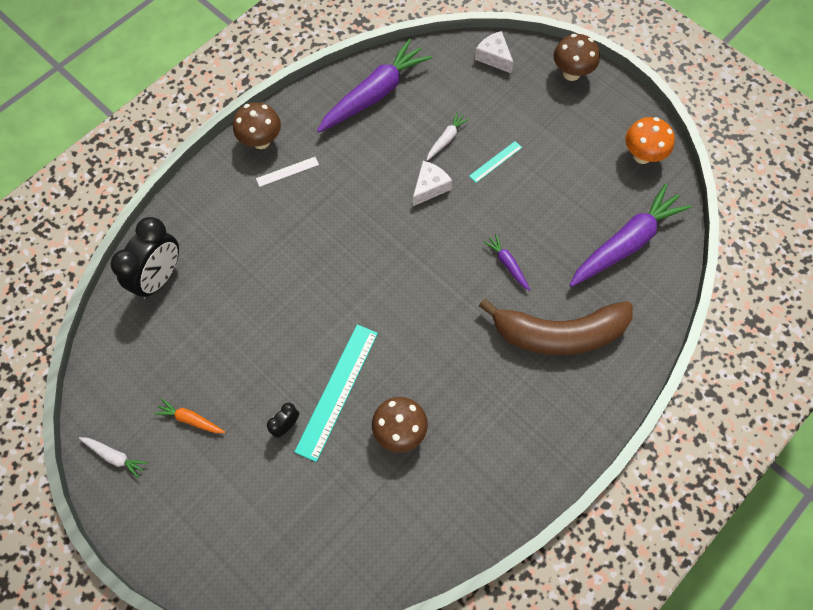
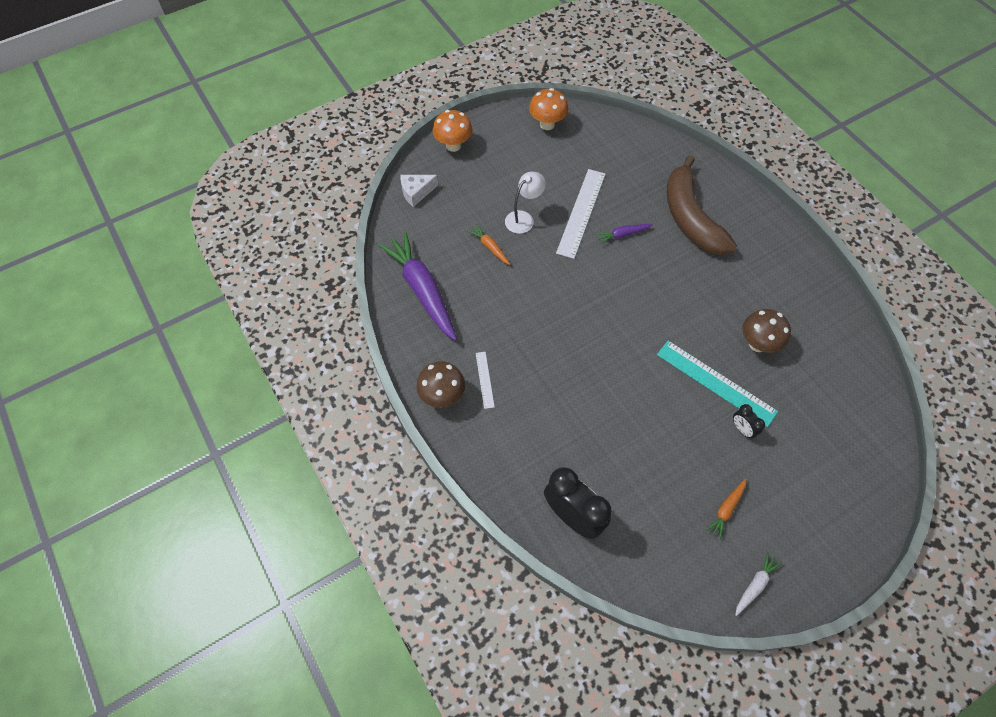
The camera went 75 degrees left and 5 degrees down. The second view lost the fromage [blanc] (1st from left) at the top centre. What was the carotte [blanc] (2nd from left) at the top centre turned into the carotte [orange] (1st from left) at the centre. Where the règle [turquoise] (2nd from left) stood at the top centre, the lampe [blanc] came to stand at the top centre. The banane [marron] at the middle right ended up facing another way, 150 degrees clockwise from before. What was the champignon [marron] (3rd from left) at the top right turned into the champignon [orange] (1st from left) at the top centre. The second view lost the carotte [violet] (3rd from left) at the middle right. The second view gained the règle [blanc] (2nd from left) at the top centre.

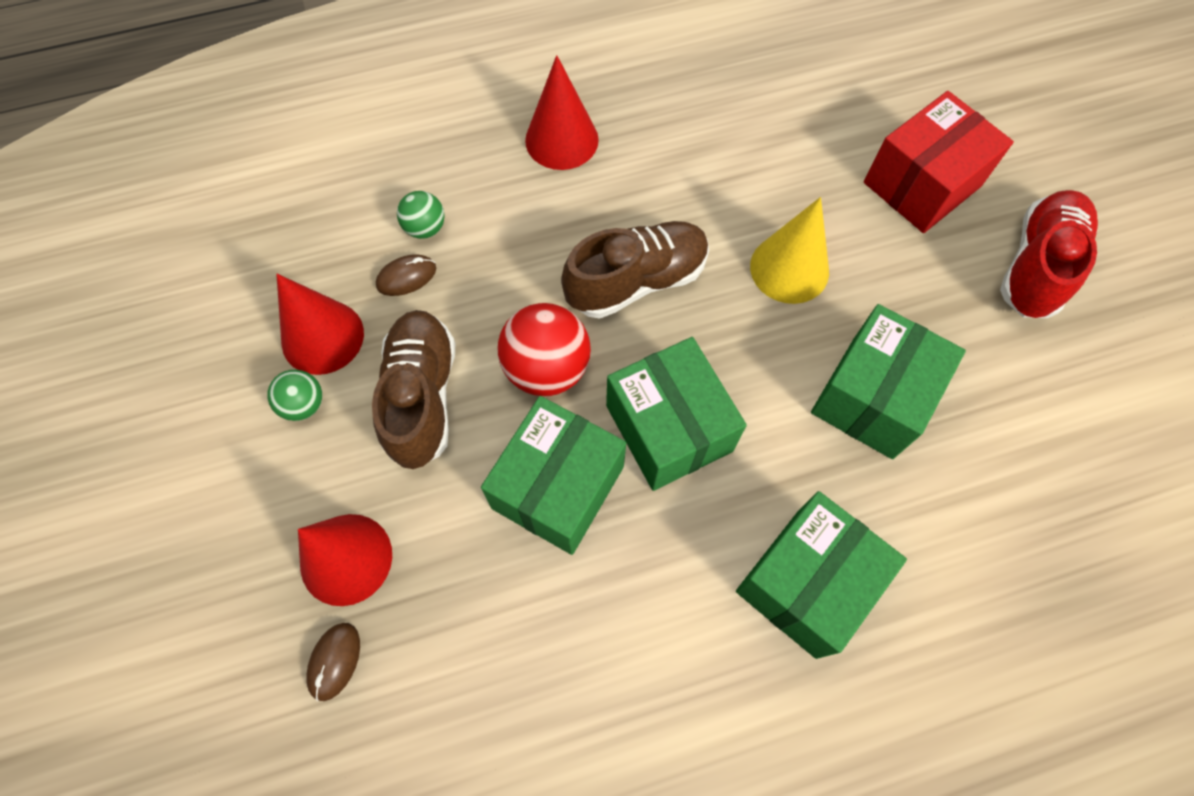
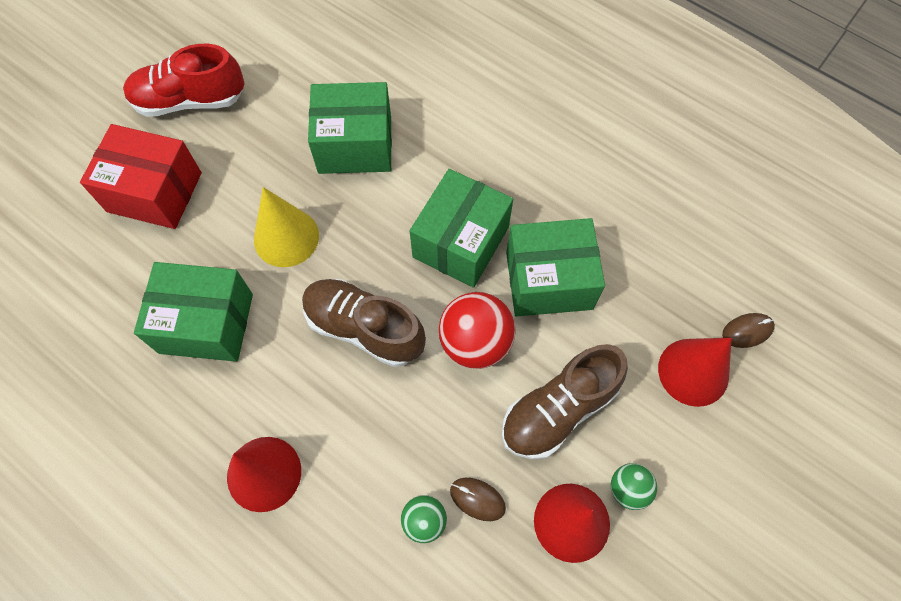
The camera went 125 degrees left and 0 degrees up. The boîte [vert] (3rd from left in the first image) ended up elsewhere, having gone from the bottom right to the middle left.

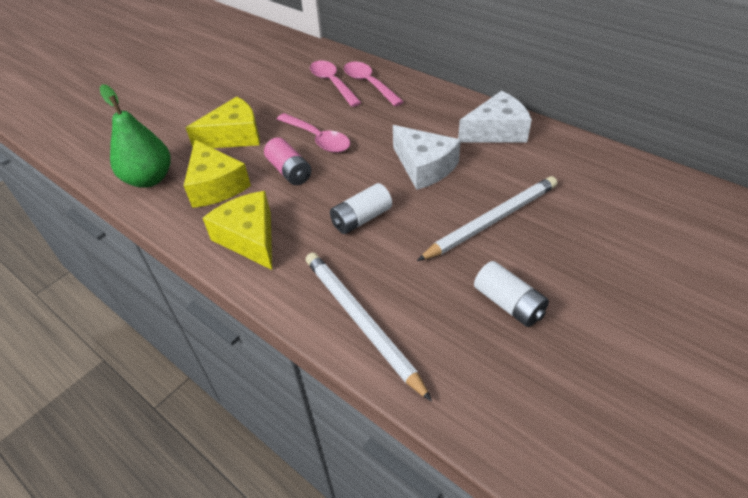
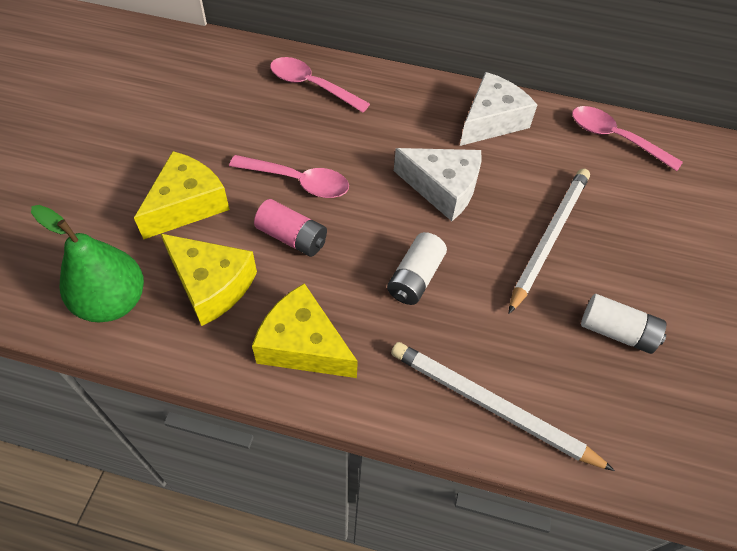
The camera went 30 degrees left and 10 degrees up. The cuillère [rose] (2nd from left in the first image) ended up elsewhere, having gone from the top centre to the top right.

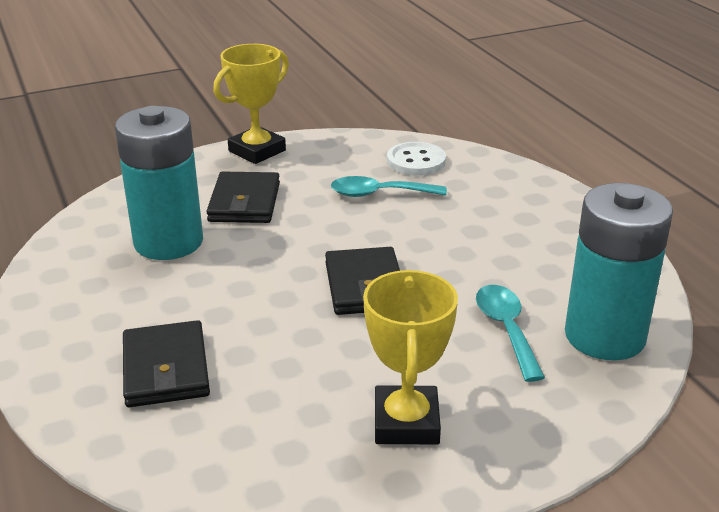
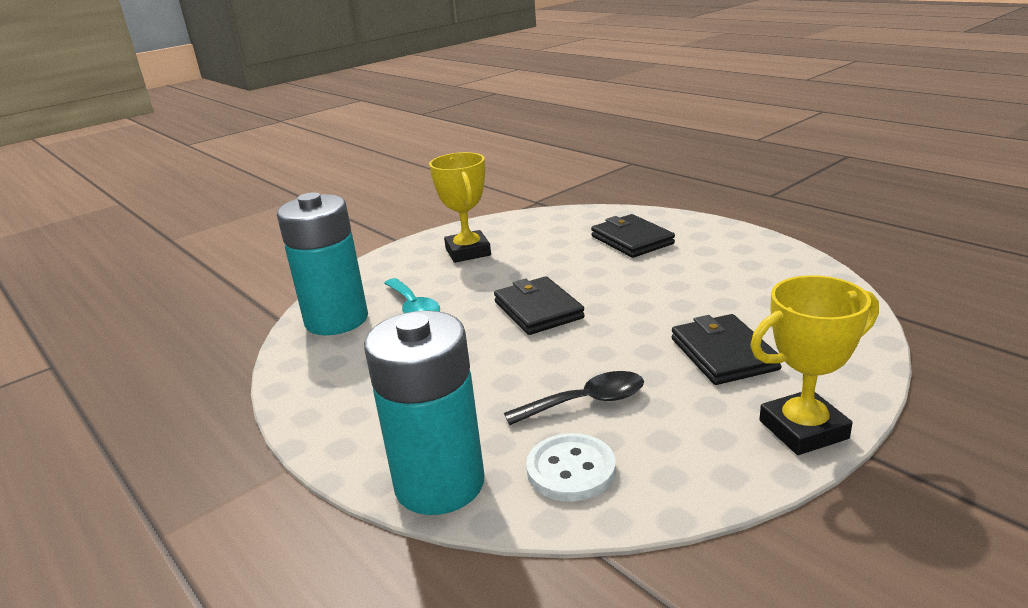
The camera went 165 degrees right and 5 degrees down. The pile [turquoise] (1st from left in the first image) ended up elsewhere, having gone from the middle left to the bottom centre. The trophée [jaune] (1st from left in the first image) at the top centre ended up facing another way, 45 degrees clockwise from before. What was the cuillère [turquoise] (1st from left) at the centre turned into the cuillère [noir] at the centre.

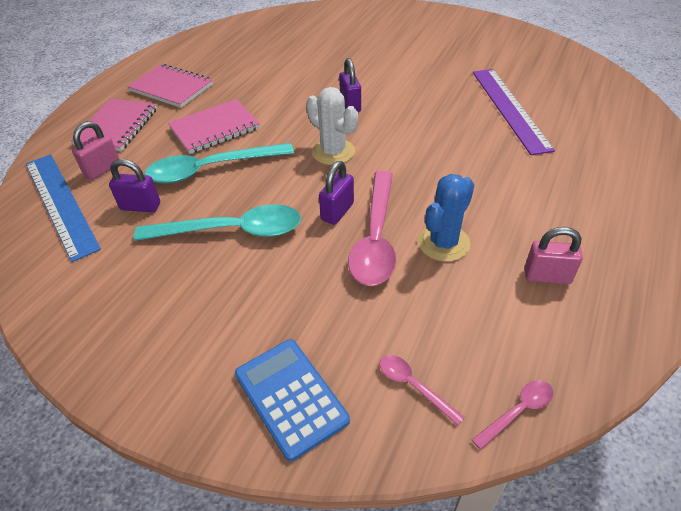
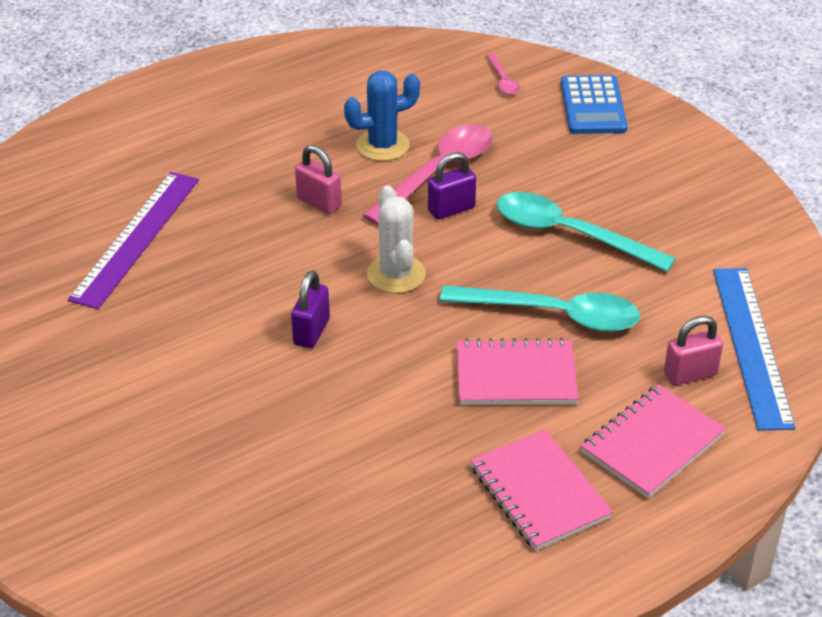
The camera went 150 degrees left and 5 degrees down. The second view lost the cadenas [violet] (1st from left) at the middle left. The second view lost the cuillère [rose] (3rd from left) at the bottom right. The cadenas [rose] (2nd from left in the first image) ended up elsewhere, having gone from the middle right to the top centre.

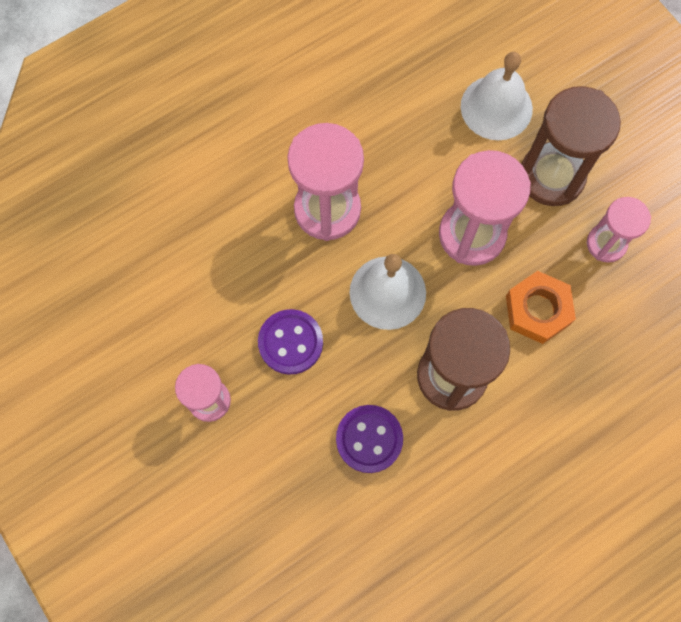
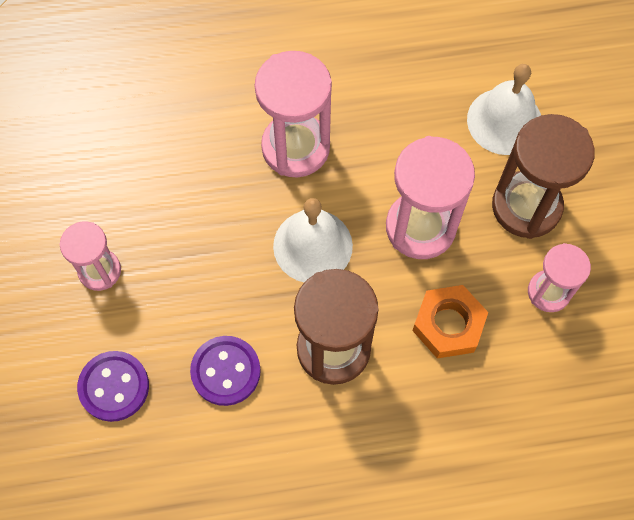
The camera went 25 degrees right and 5 degrees down. The bouton [violet] (1st from left) ended up elsewhere, having gone from the centre to the bottom left.

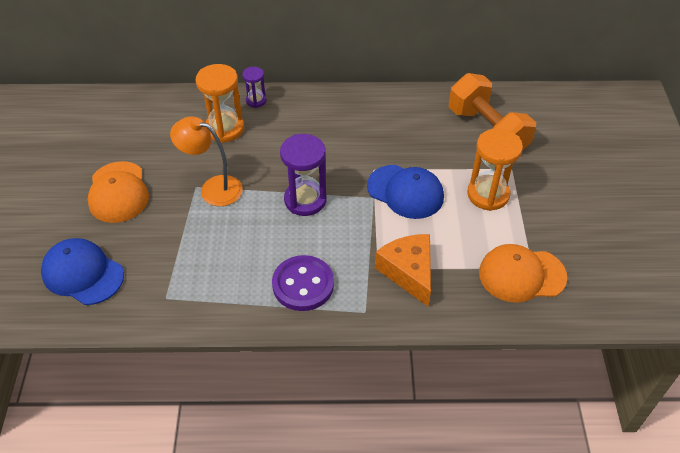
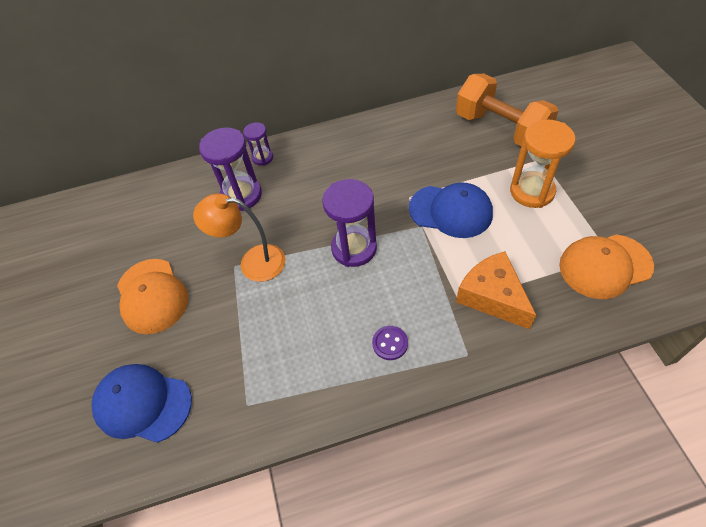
The camera went 10 degrees left and 5 degrees up. What was the sablier [orange] (1st from left) at the top left turned into the sablier [violet] (1st from left) at the top left. The size of the bouton [violet] at the centre changed by a factor of 0.52.

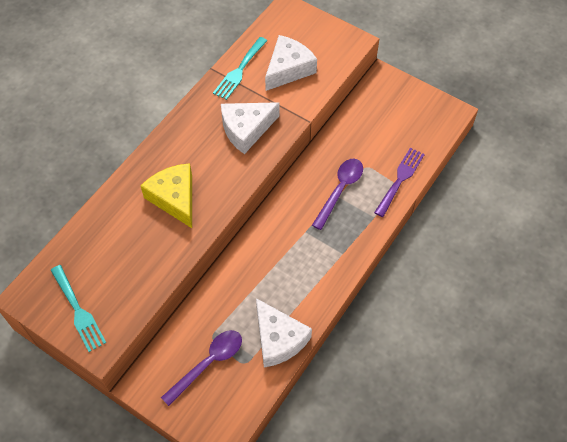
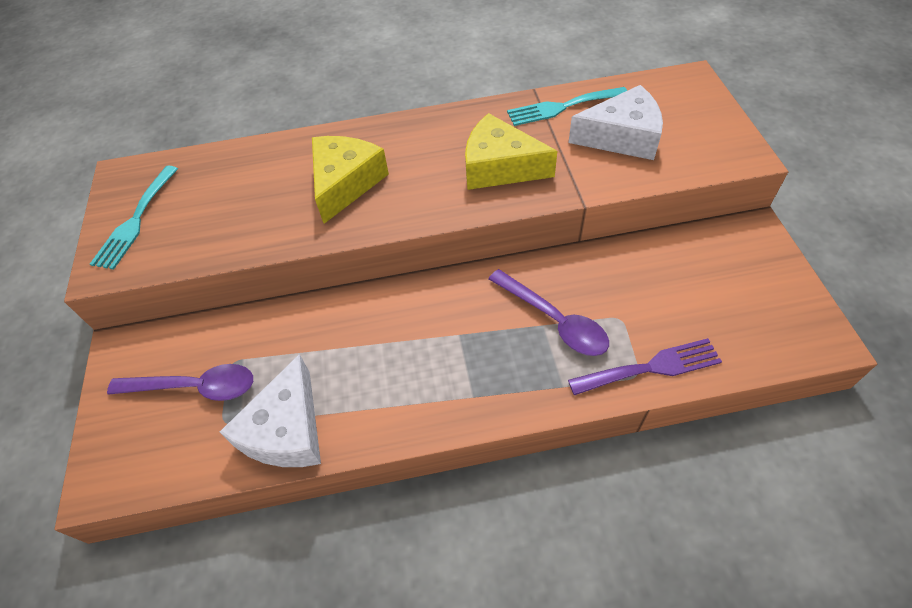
The camera went 50 degrees right and 5 degrees down. What was the fromage [blanc] (1st from left) at the top centre turned into the fromage [jaune] (2nd from left) at the top centre. The cuillère [violet] (2nd from left) at the centre ended up facing another way, 60 degrees clockwise from before.

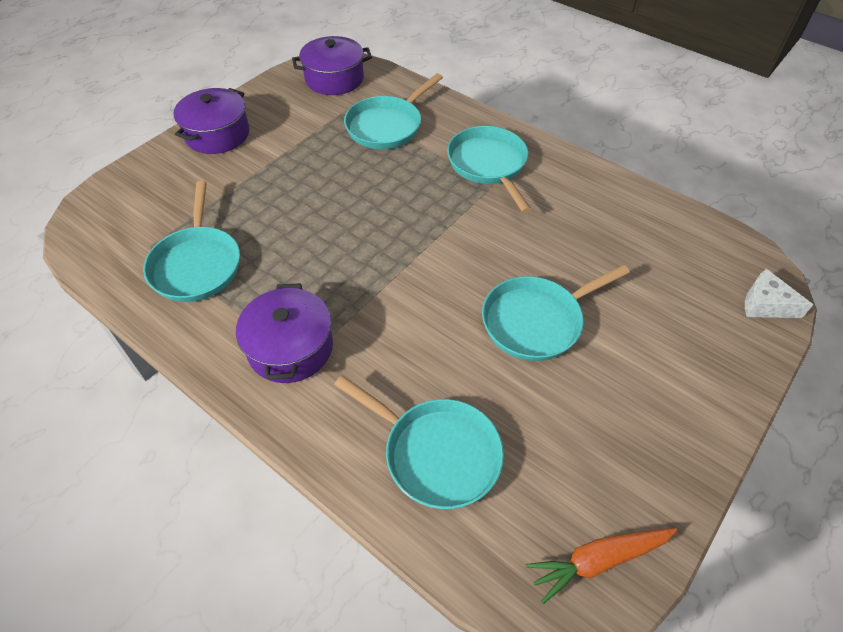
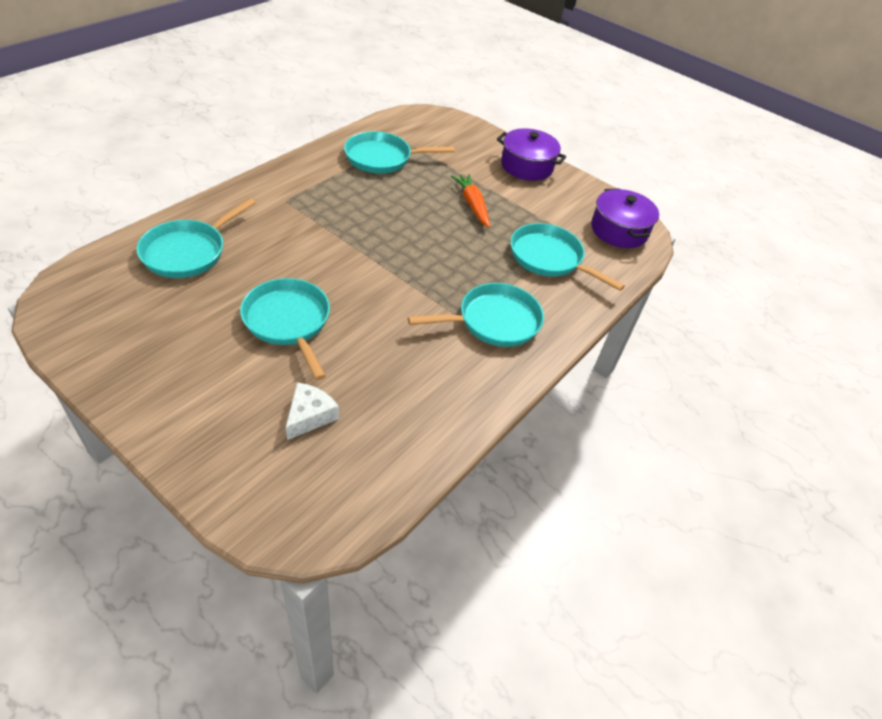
The camera went 85 degrees right and 5 degrees down. The second view lost the marmite [violet] (2nd from left) at the centre. The carotte [orange] ended up elsewhere, having gone from the bottom right to the top centre. The fromage [blanc] ended up elsewhere, having gone from the middle right to the centre.

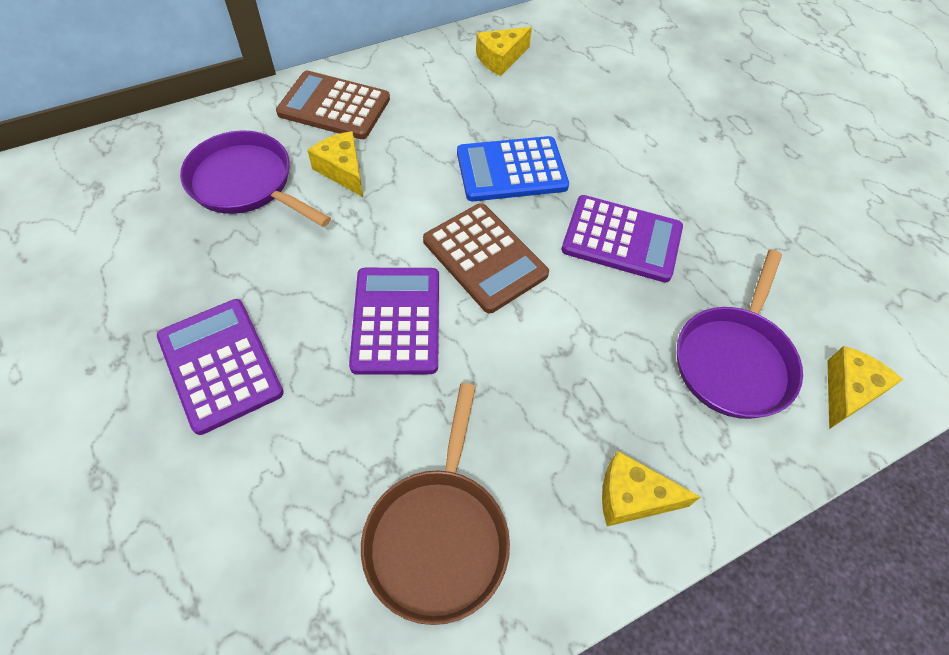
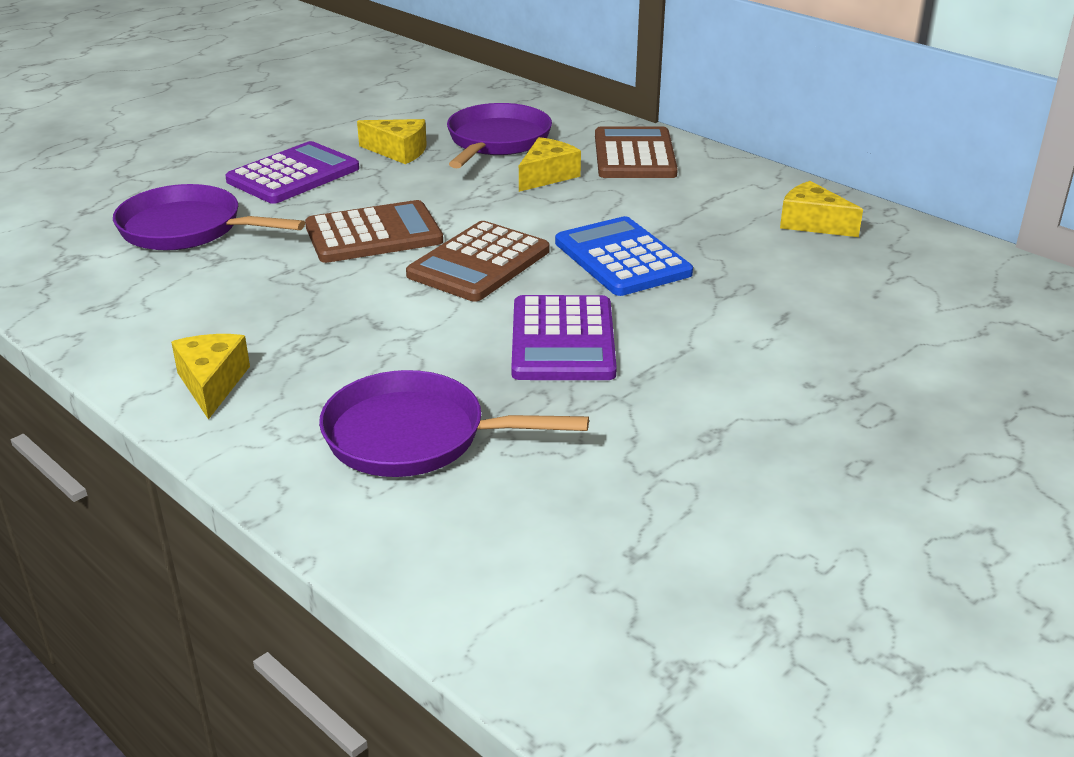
The camera went 75 degrees right and 25 degrees down. What was the calculatrice [violet] (2nd from left) at the centre turned into the calculatrice [marron] (1st from left) at the top centre. The second view lost the poêle [marron] at the bottom centre. The fromage [jaune] (4th from left in the first image) ended up elsewhere, having gone from the middle right to the top centre. The second view gained the poêle [violet] (1st from left) at the top left.

